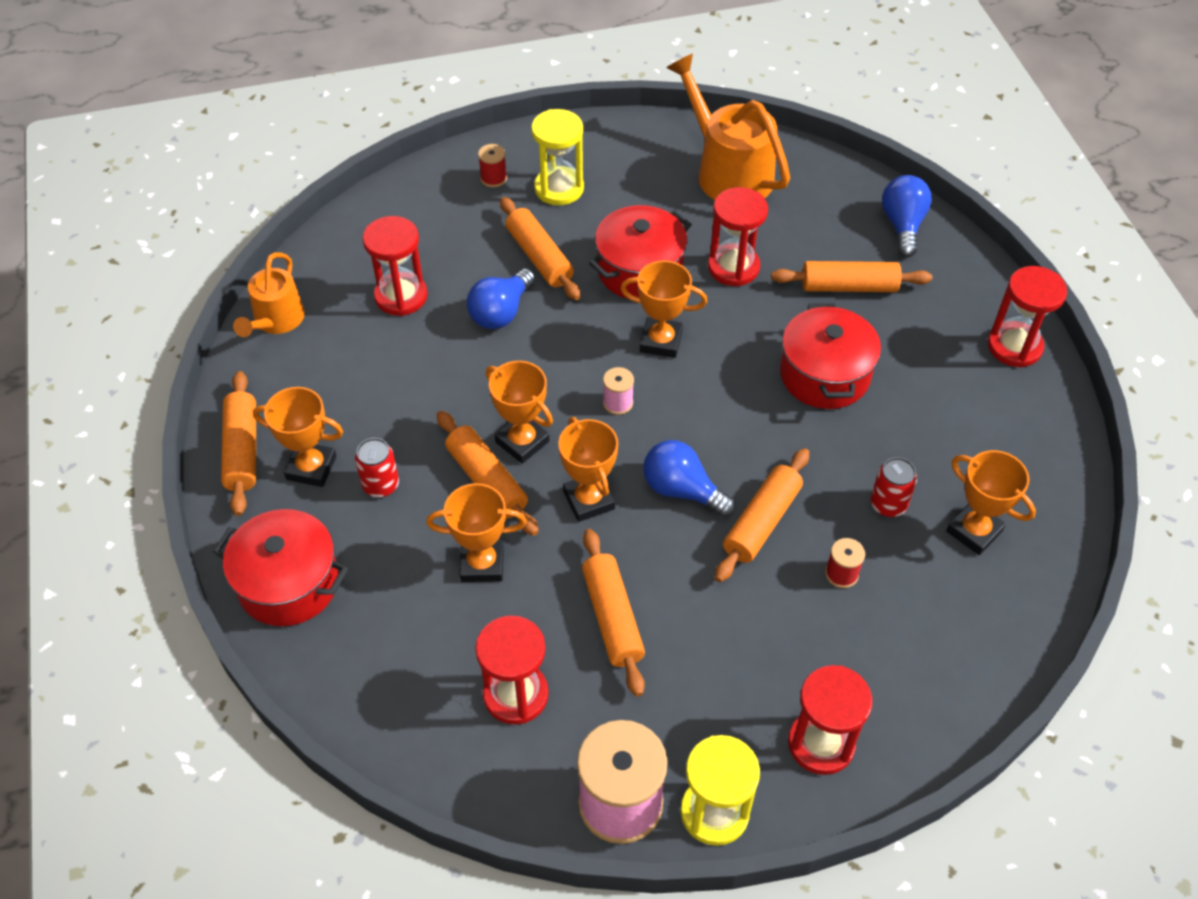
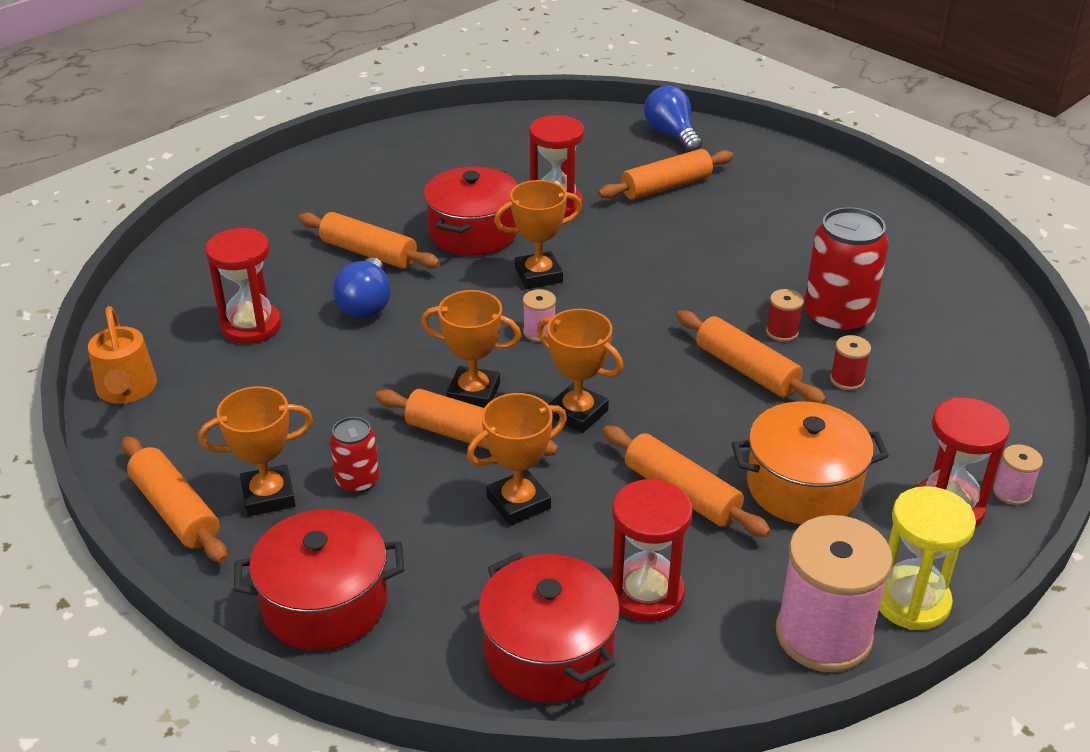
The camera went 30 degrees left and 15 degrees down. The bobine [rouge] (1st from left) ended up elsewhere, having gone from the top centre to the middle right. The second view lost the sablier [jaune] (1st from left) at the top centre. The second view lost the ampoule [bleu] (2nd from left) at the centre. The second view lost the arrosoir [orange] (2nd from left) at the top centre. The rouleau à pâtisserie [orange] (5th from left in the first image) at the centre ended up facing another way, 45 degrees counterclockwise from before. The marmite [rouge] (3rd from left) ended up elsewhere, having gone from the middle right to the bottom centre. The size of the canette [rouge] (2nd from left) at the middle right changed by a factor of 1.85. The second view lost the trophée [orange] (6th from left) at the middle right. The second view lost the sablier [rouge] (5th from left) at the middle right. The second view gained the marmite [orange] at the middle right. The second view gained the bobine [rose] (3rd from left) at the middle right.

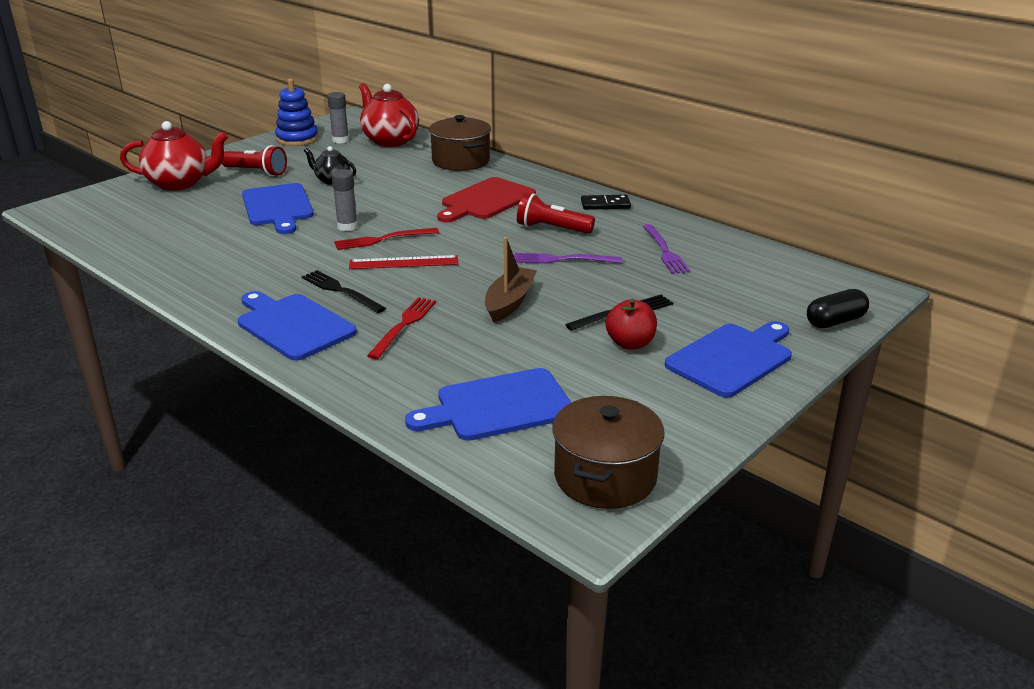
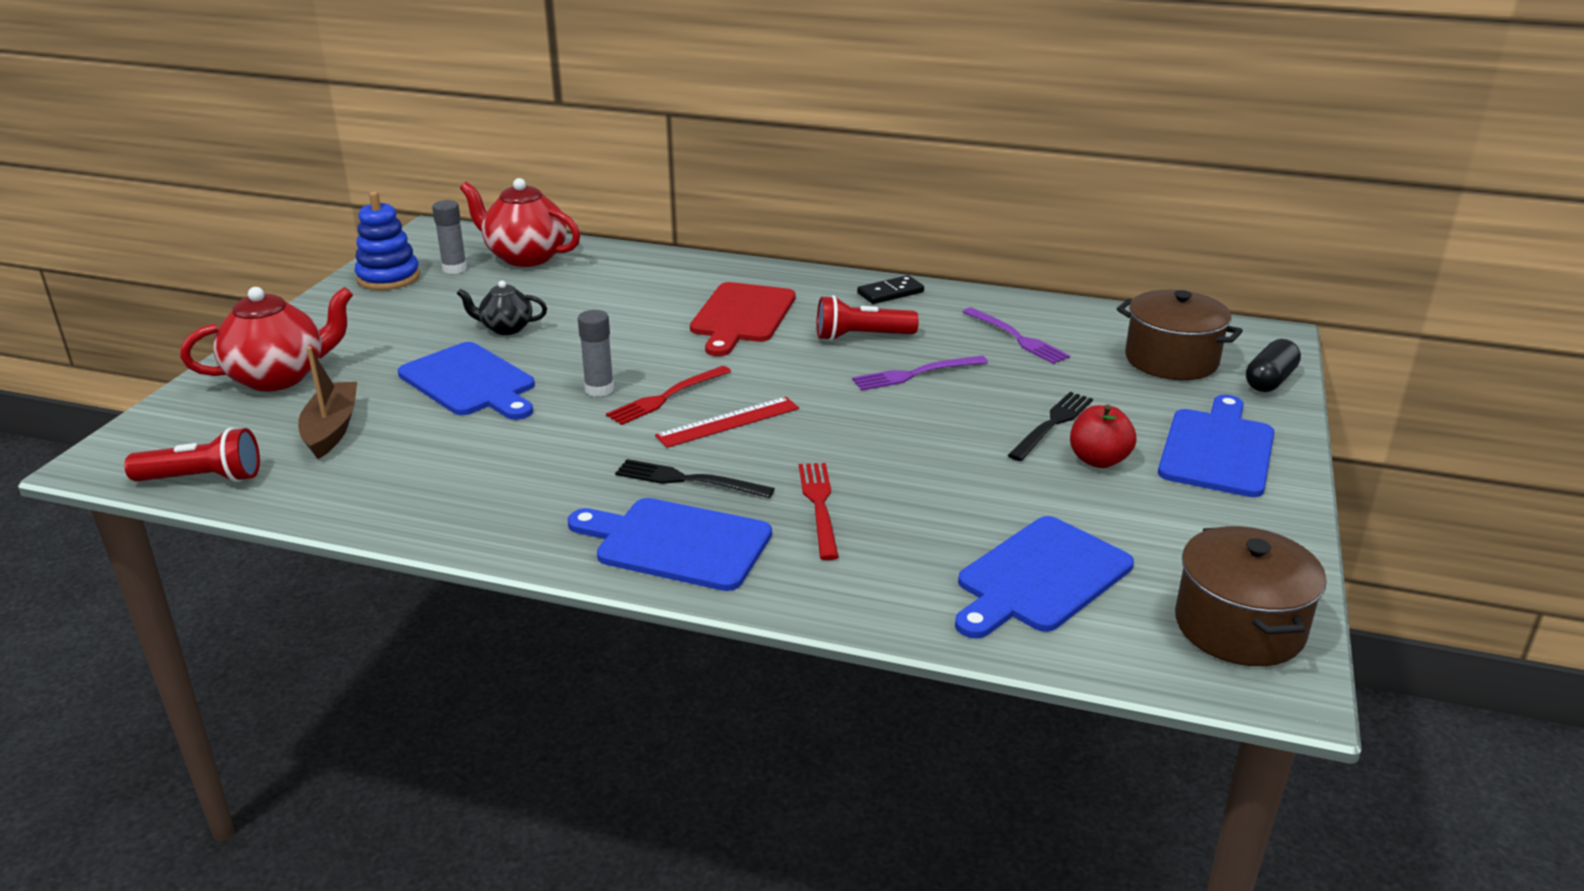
The camera went 25 degrees left and 0 degrees up. The lampe de poche [rouge] (1st from left) ended up elsewhere, having gone from the top left to the middle left. The marmite [marron] (1st from left) ended up elsewhere, having gone from the top centre to the middle right. The bateau [marron] ended up elsewhere, having gone from the centre to the middle left.

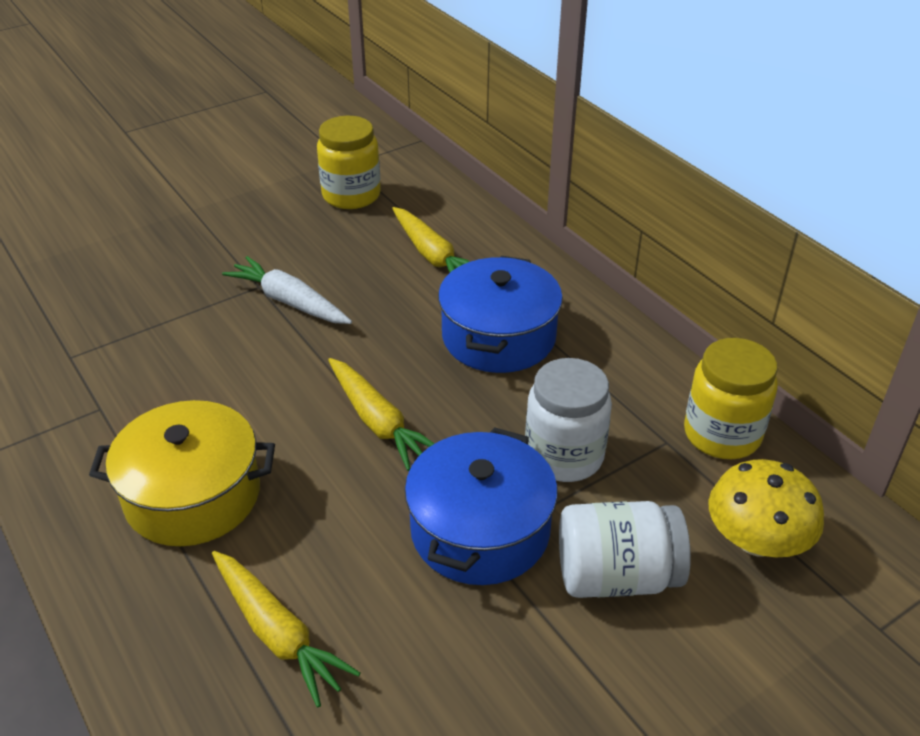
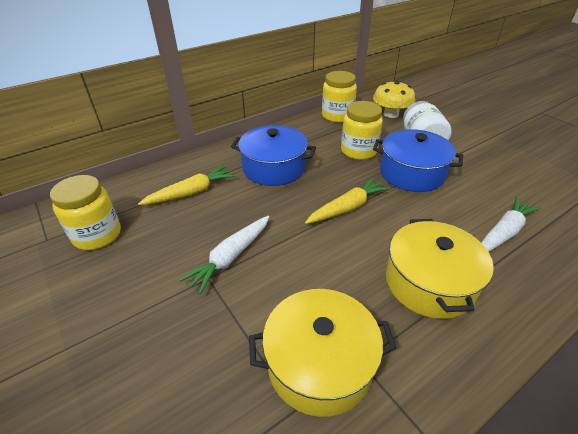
The camera went 90 degrees left and 0 degrees up. What was the carotte [jaune] (1st from left) at the bottom left turned into the carotte [blanc] (2nd from left) at the middle right. What was the bocal [blanc] (1st from left) at the centre turned into the bocal [jaune] (3rd from left) at the top centre. The second view gained the marmite [jaune] (1st from left) at the bottom centre.

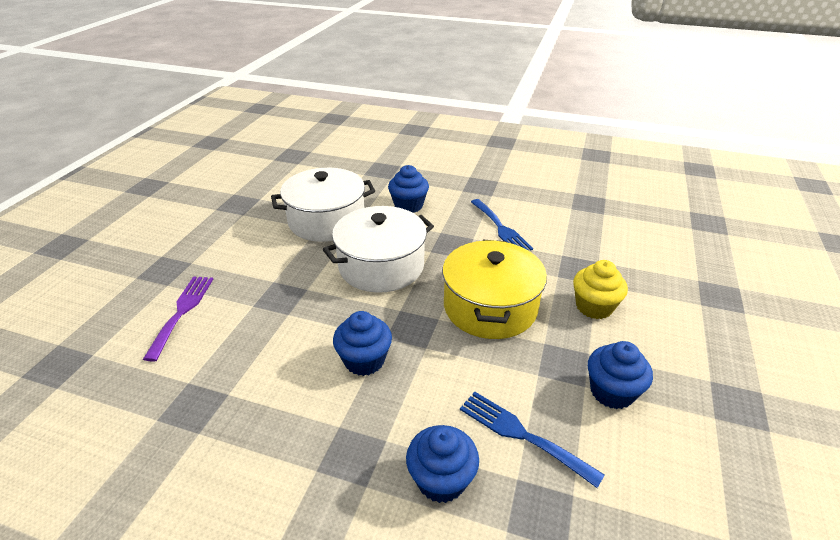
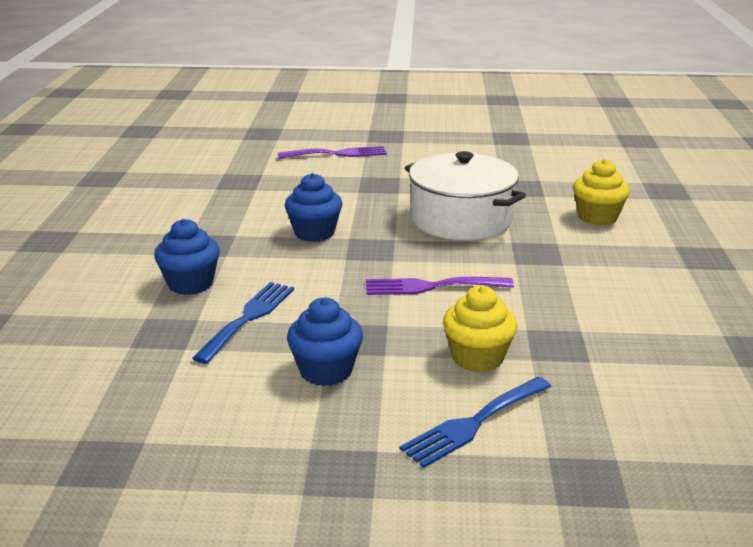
The camera went 75 degrees right and 10 degrees down. The second view lost the marmite [blanc] (1st from left) at the centre. What was the muffin [bleu] (2nd from left) at the centre turned into the muffin [jaune] (2nd from left) at the middle right. Where the marmite [jaune] stood at the centre, the fourchette [violet] (2nd from left) came to stand at the centre. The fourchette [bleu] (1st from left in the first image) ended up elsewhere, having gone from the centre to the bottom centre.

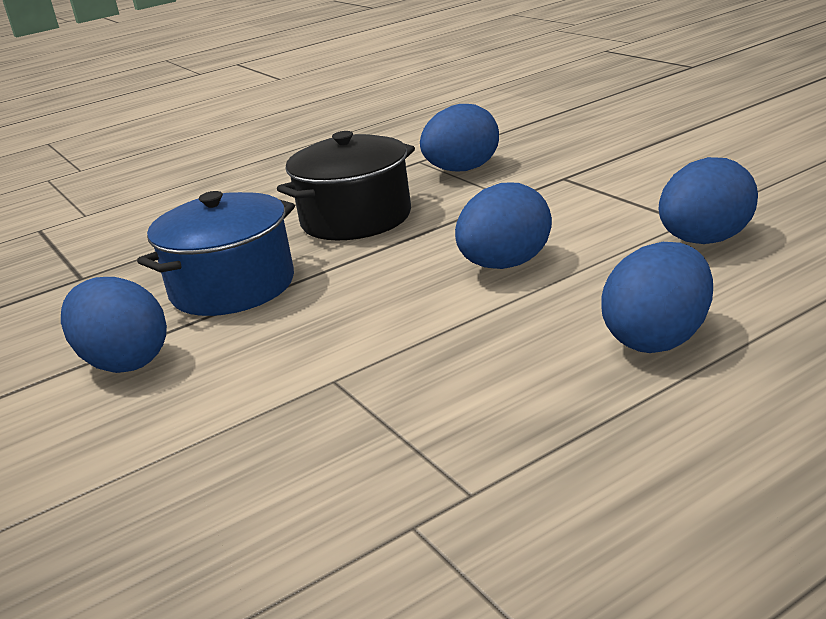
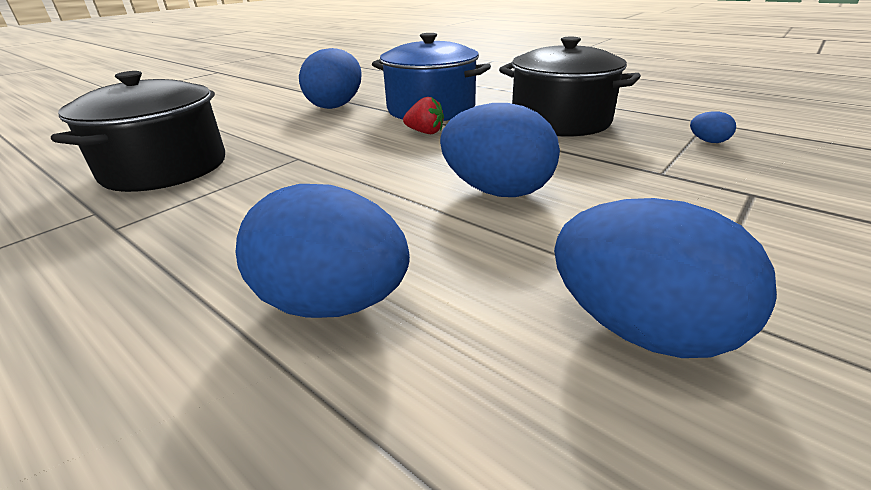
The camera went 70 degrees right and 5 degrees up. The size of the œuf [bleu] (2nd from left in the first image) at the top centre changed by a factor of 0.42. The second view gained the marmite [noir] (1st from left) at the top left. The second view gained the fraise [rouge] at the top centre.

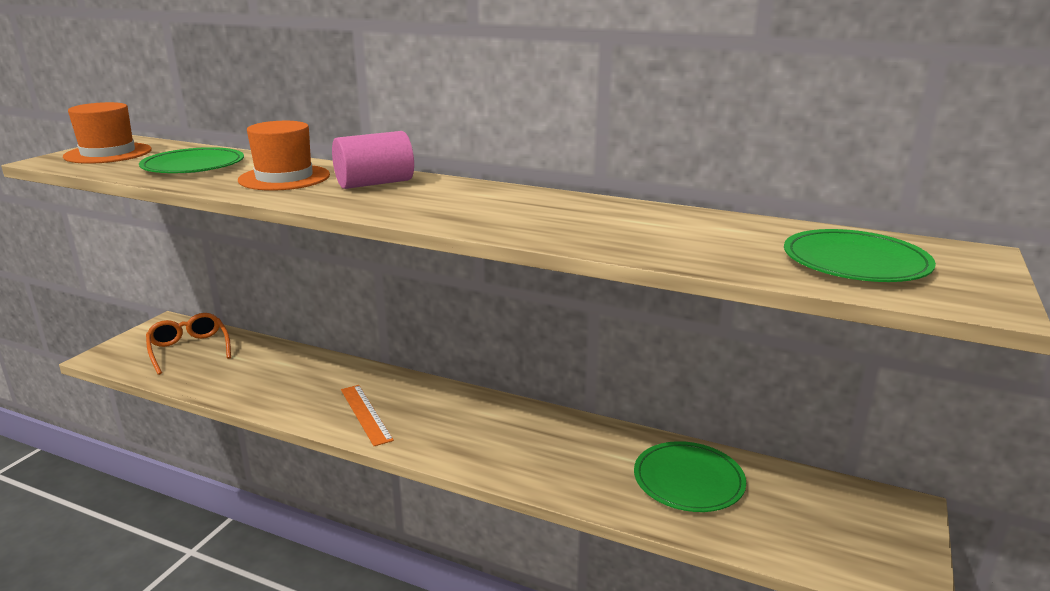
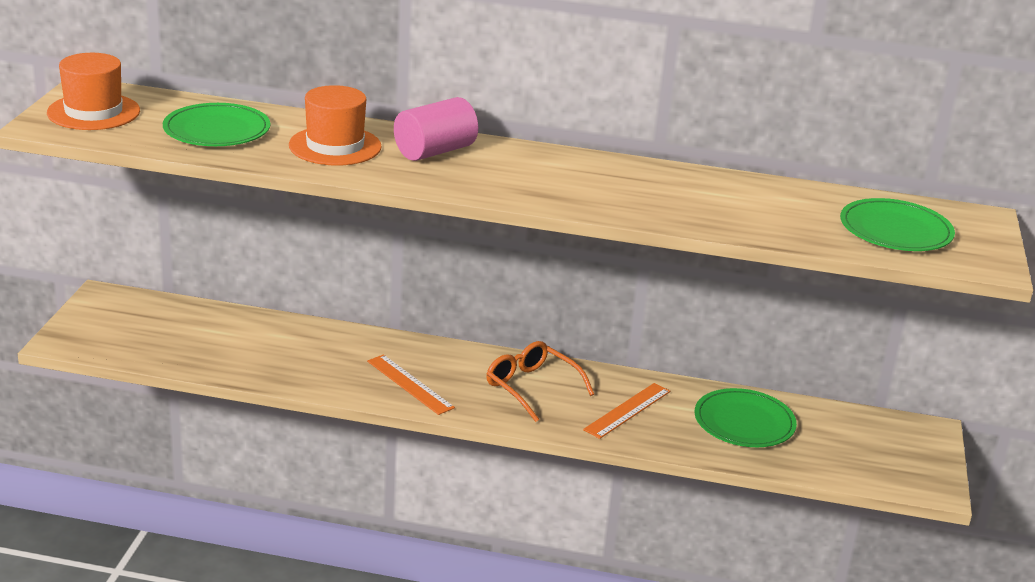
The camera went 15 degrees left and 5 degrees up. The lunettes [orange] ended up elsewhere, having gone from the middle left to the centre. The second view gained the règle [orange] (2nd from left) at the bottom centre.

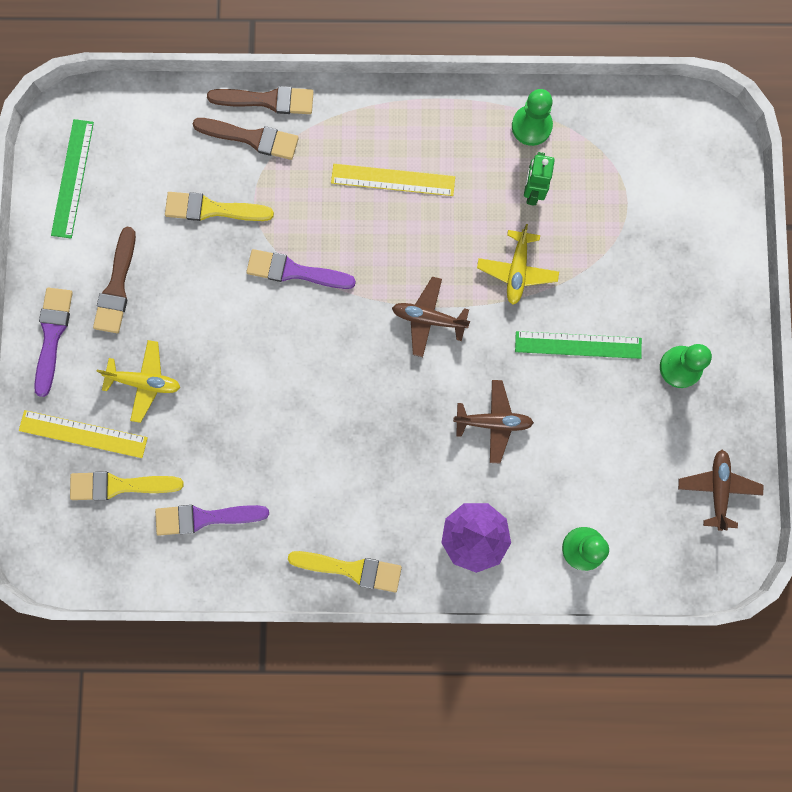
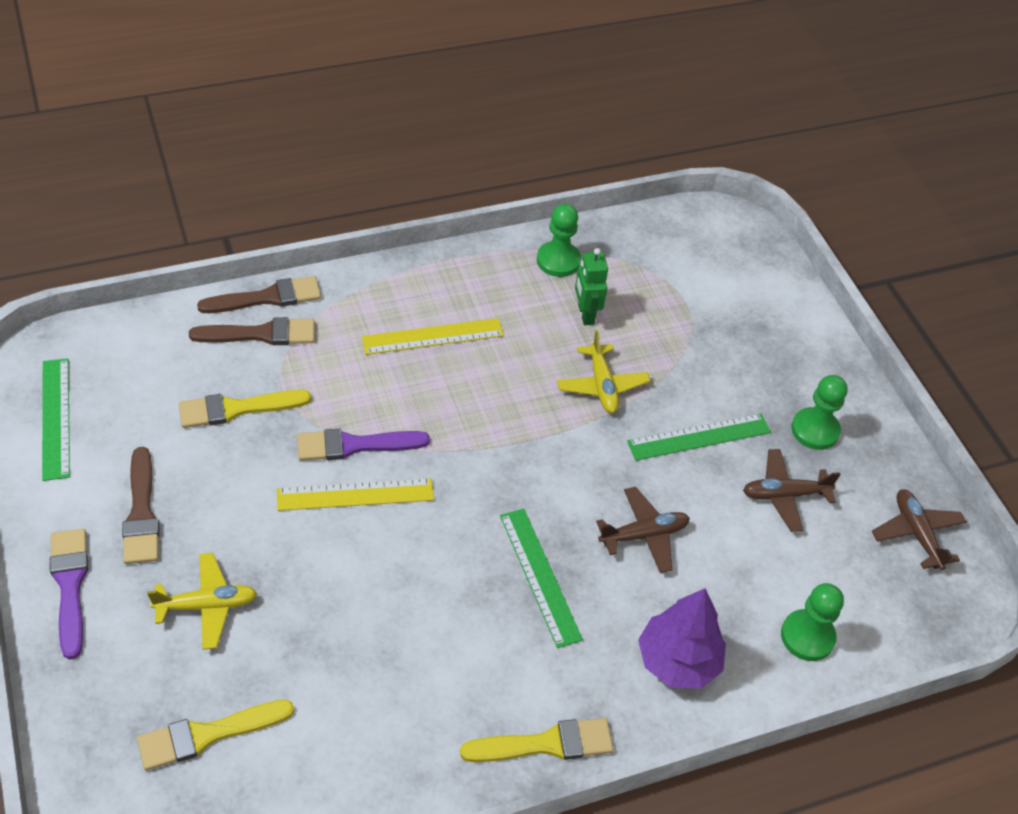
The camera went 25 degrees left and 30 degrees down. The règle [jaune] (1st from left) ended up elsewhere, having gone from the middle left to the centre. The second view lost the pinceau [violet] (2nd from left) at the middle left. The avion [marron] (1st from left in the first image) ended up elsewhere, having gone from the centre to the middle right. The second view gained the règle [vert] (2nd from left) at the bottom centre.

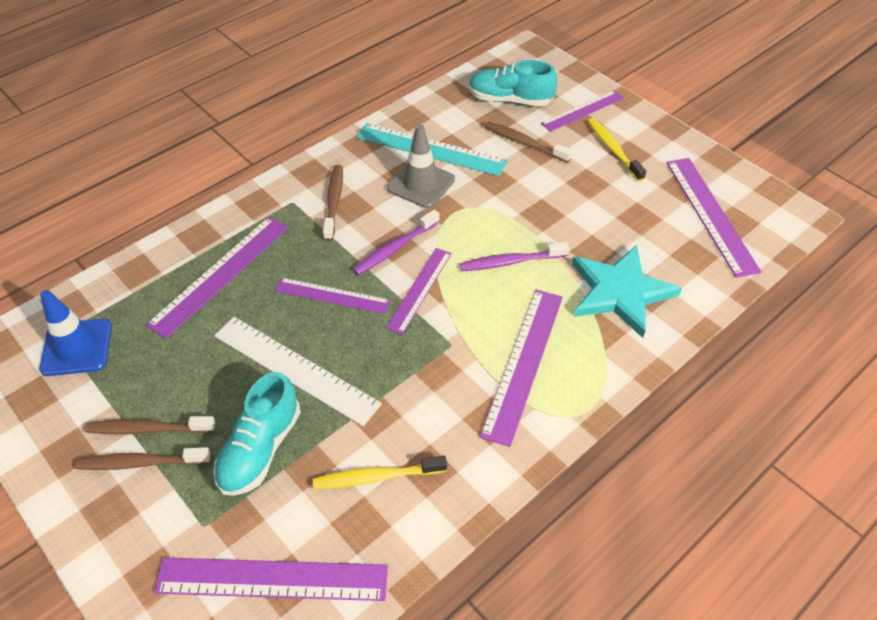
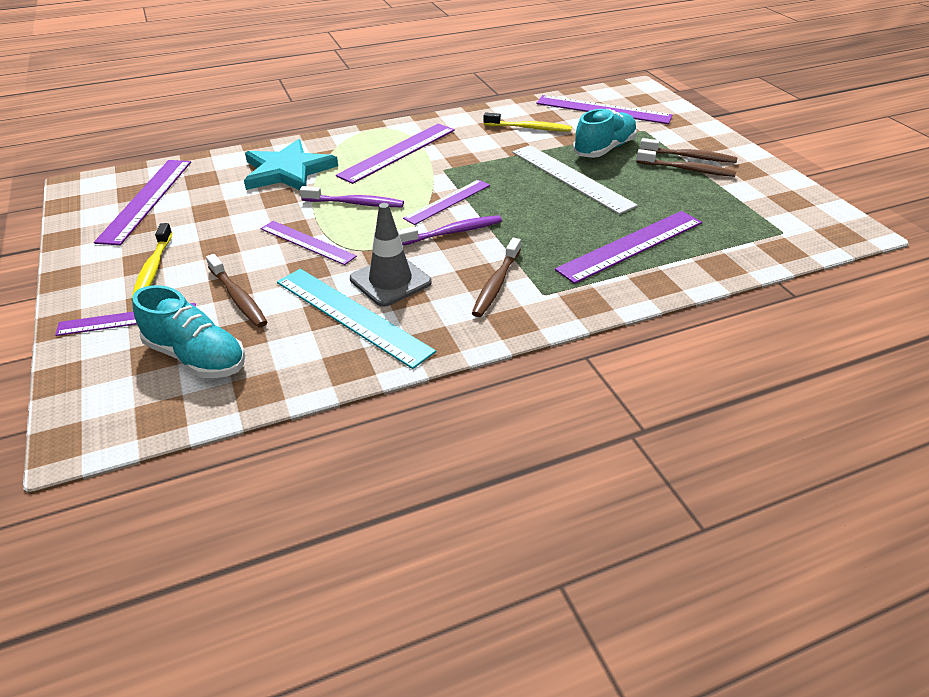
The camera went 160 degrees left and 10 degrees down. The second view lost the cône de chantier [bleu] at the middle left. The règle [violet] (3rd from left) ended up elsewhere, having gone from the centre to the middle left.

